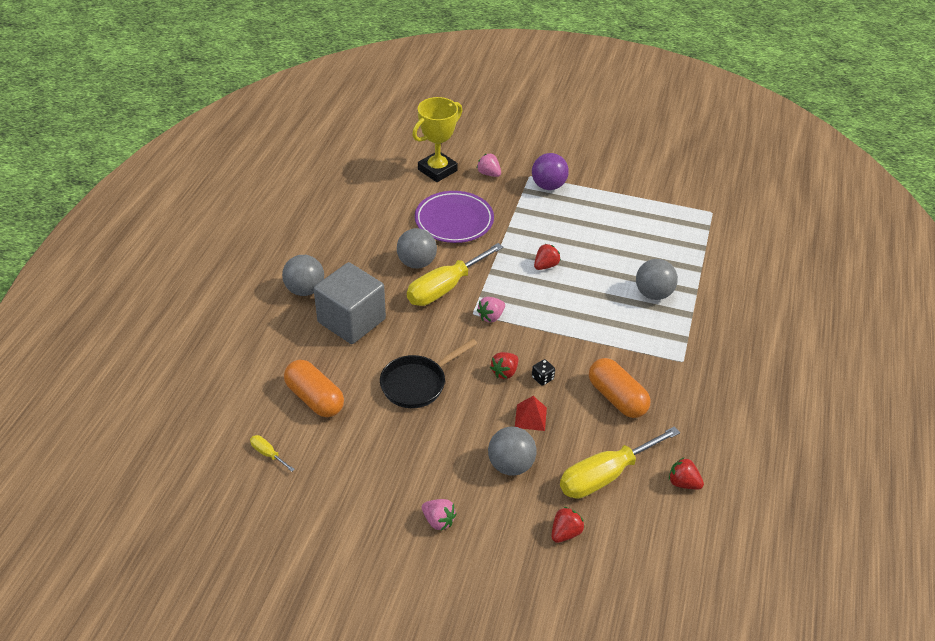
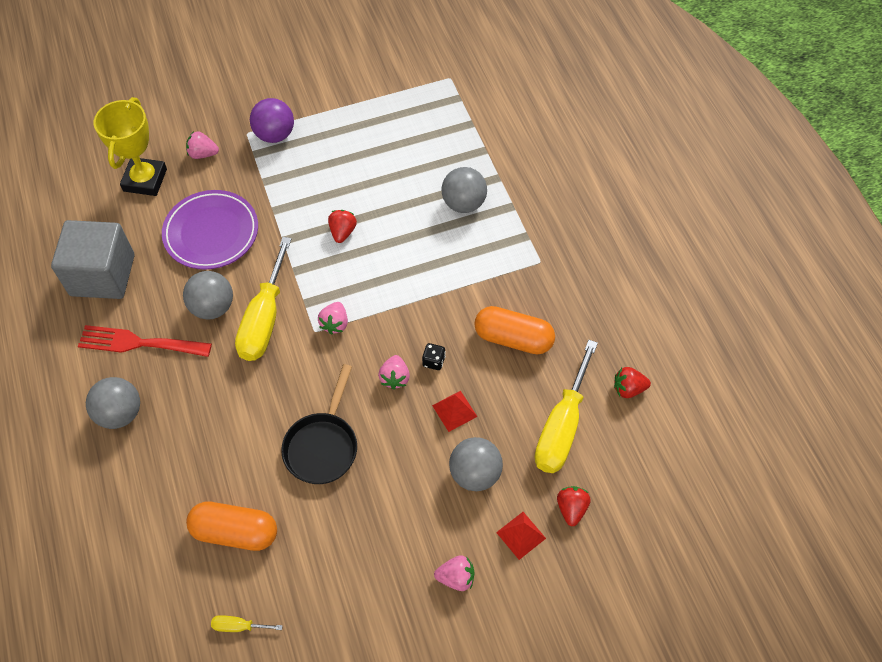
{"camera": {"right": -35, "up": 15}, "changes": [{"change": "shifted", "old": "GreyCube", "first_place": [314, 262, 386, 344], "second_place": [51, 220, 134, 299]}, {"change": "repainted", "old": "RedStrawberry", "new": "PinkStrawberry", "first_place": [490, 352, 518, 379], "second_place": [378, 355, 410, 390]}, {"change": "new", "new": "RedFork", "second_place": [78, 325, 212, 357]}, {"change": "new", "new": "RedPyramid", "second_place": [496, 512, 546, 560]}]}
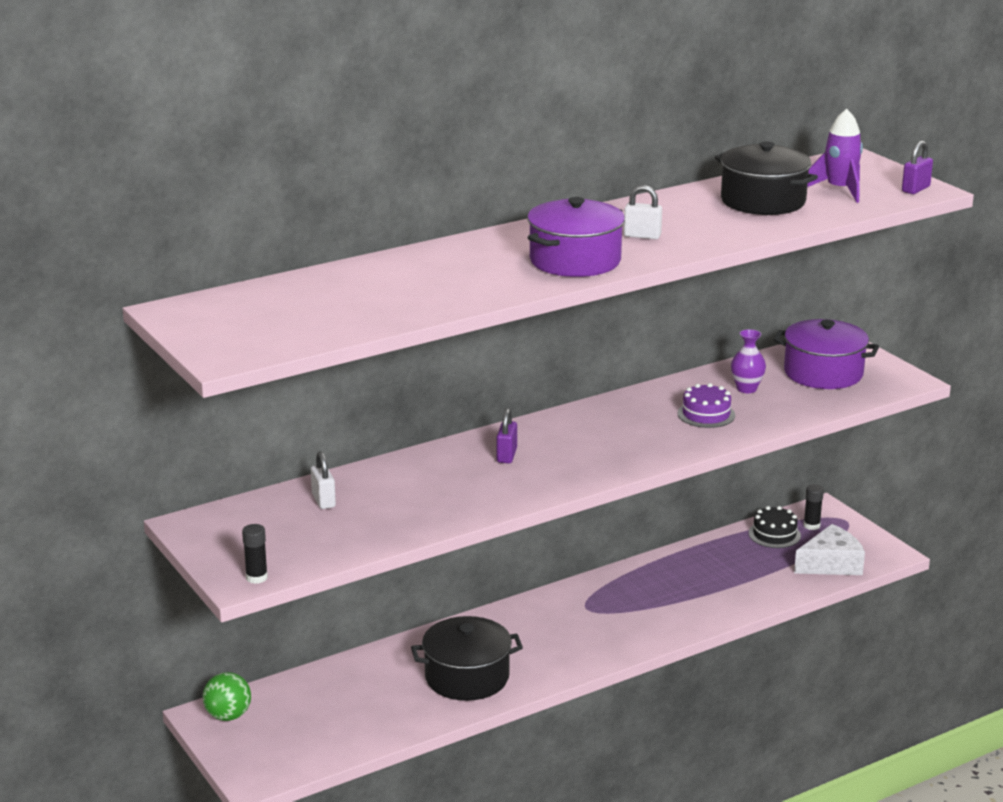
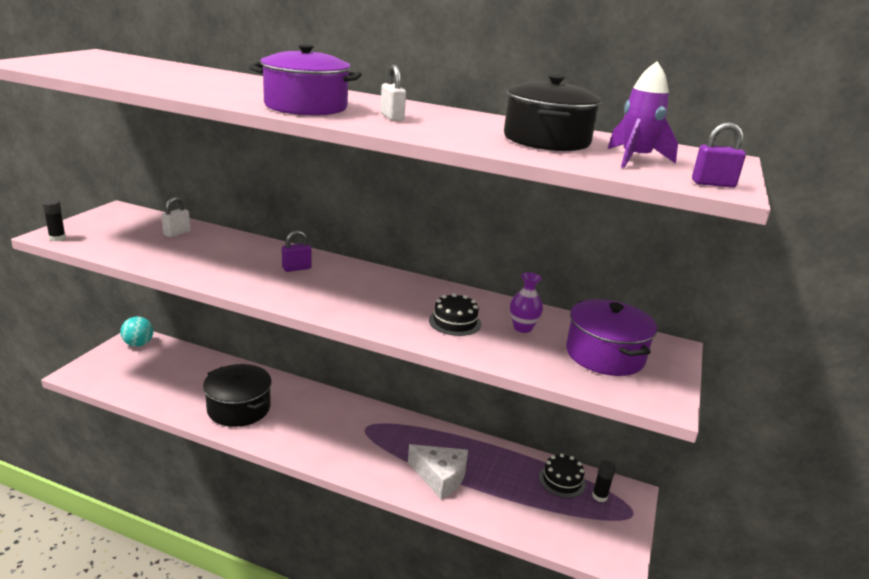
{"camera": {"right": 50, "up": 0}, "changes": [{"change": "repainted", "old": "PurpleCake", "new": "BlackCake", "first_place": [678, 383, 735, 428], "second_place": [429, 293, 481, 336]}, {"change": "shifted", "old": "WhiteCheese", "first_place": [794, 524, 865, 575], "second_place": [408, 444, 468, 499]}, {"change": "repainted", "old": "GreenBall", "new": "TurquoiseBall", "first_place": [203, 672, 251, 721], "second_place": [120, 317, 153, 347]}]}
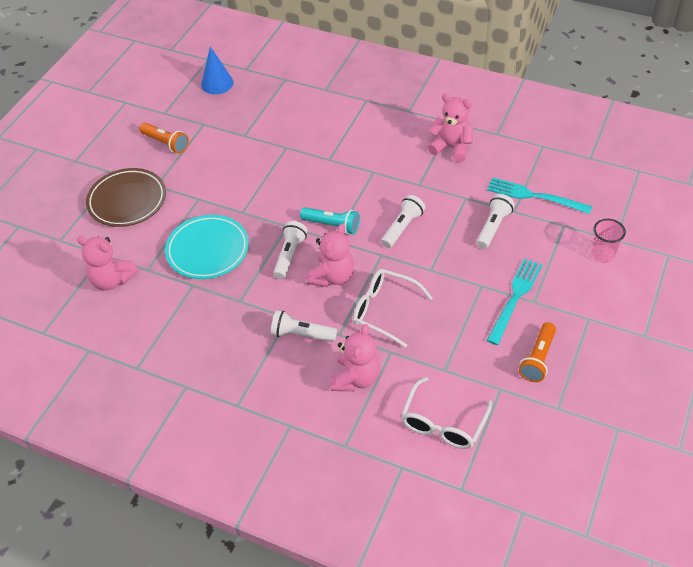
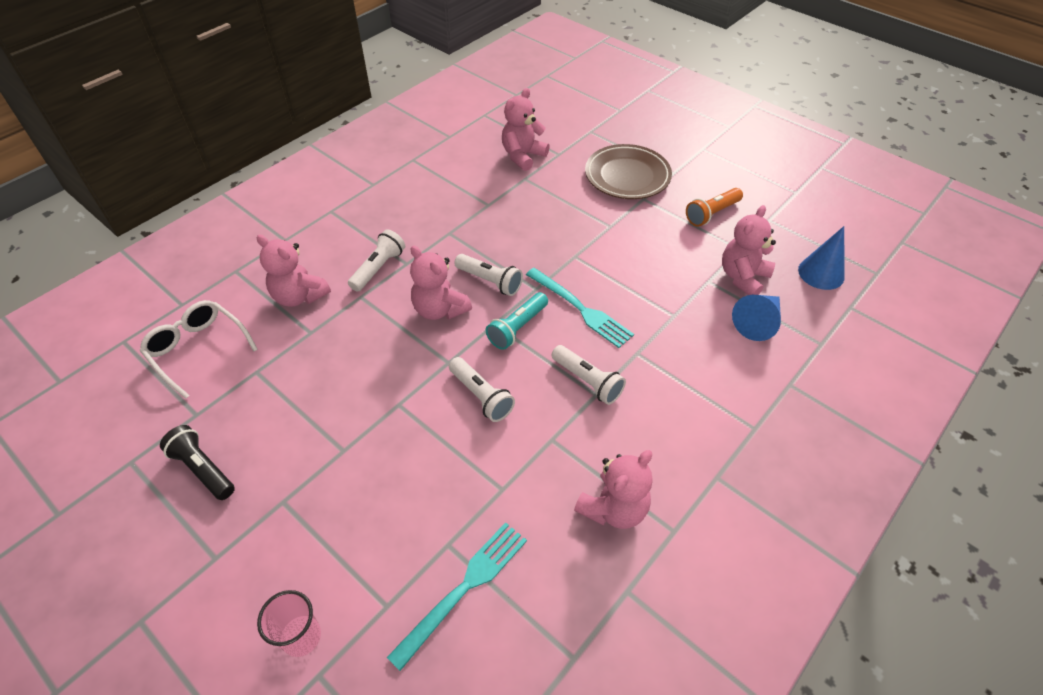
{"camera": {"right": 105, "up": 0}, "changes": [{"change": "shifted", "old": "WhiteFlashlight", "first_place": [476, 194, 515, 249], "second_place": [551, 345, 626, 405]}, {"change": "gone", "old": "TurquoisePlate", "first_place": [165, 215, 249, 279]}, {"change": "shifted", "old": "TurquoiseFork", "first_place": [487, 258, 543, 345], "second_place": [526, 268, 634, 348]}, {"change": "gone", "old": "WhiteGlasses", "first_place": [353, 269, 432, 348]}, {"change": "repainted", "old": "OrangeFlashlight", "new": "BlackFlashlight", "first_place": [519, 322, 556, 382], "second_place": [160, 425, 235, 500]}, {"change": "new", "new": "PinkTeddyBear", "second_place": [722, 205, 776, 295]}, {"change": "new", "new": "BlueCone", "second_place": [732, 295, 781, 341]}]}
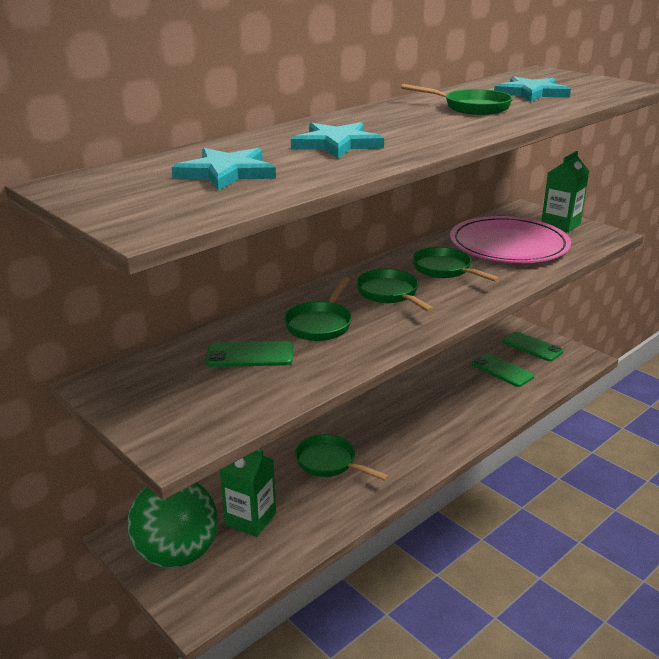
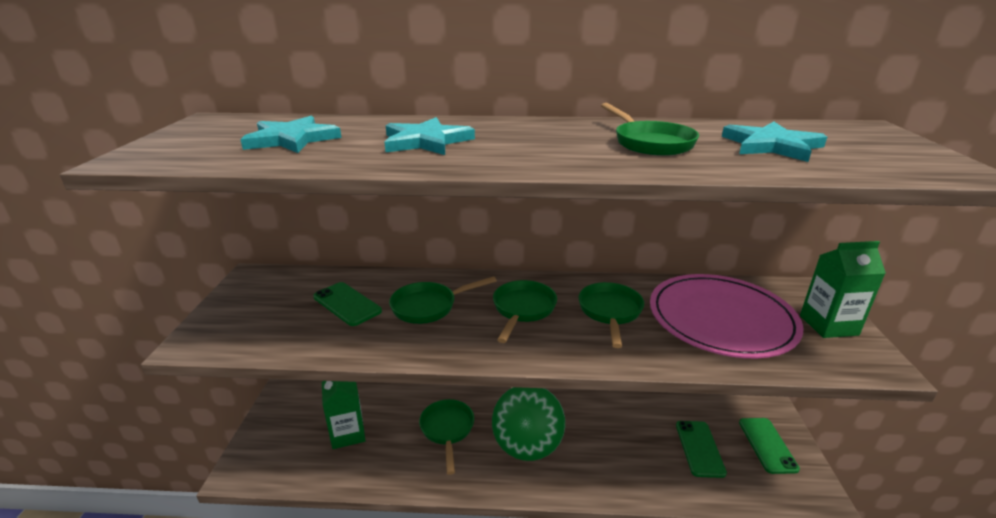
{"camera": {"right": 45, "up": 0}, "changes": [{"change": "shifted", "old": "GreenBall", "first_place": [127, 482, 218, 568], "second_place": [492, 387, 565, 461]}]}
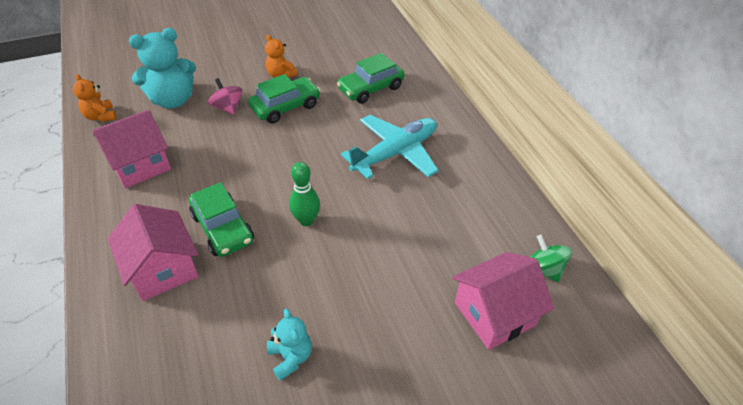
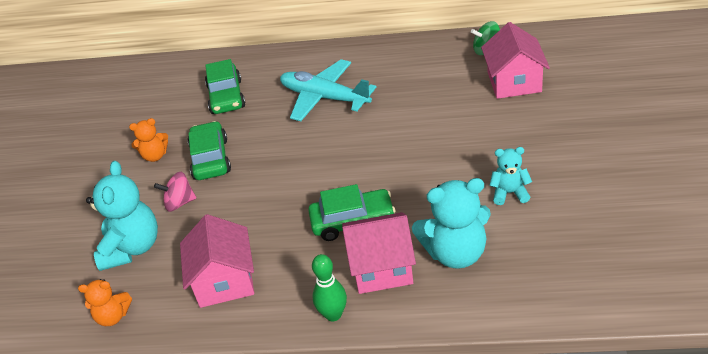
{"camera": {"right": -60, "up": -5}, "changes": [{"change": "rotated", "old": "TurquoisePlane", "first_place": [341, 115, 438, 179], "second_place": [280, 59, 377, 121], "degrees": -45}, {"change": "shifted", "old": "GreenBowlingPin", "first_place": [289, 162, 320, 226], "second_place": [312, 254, 347, 322]}, {"change": "new", "new": "TurquoiseTeddyBear", "second_place": [412, 178, 491, 269]}]}
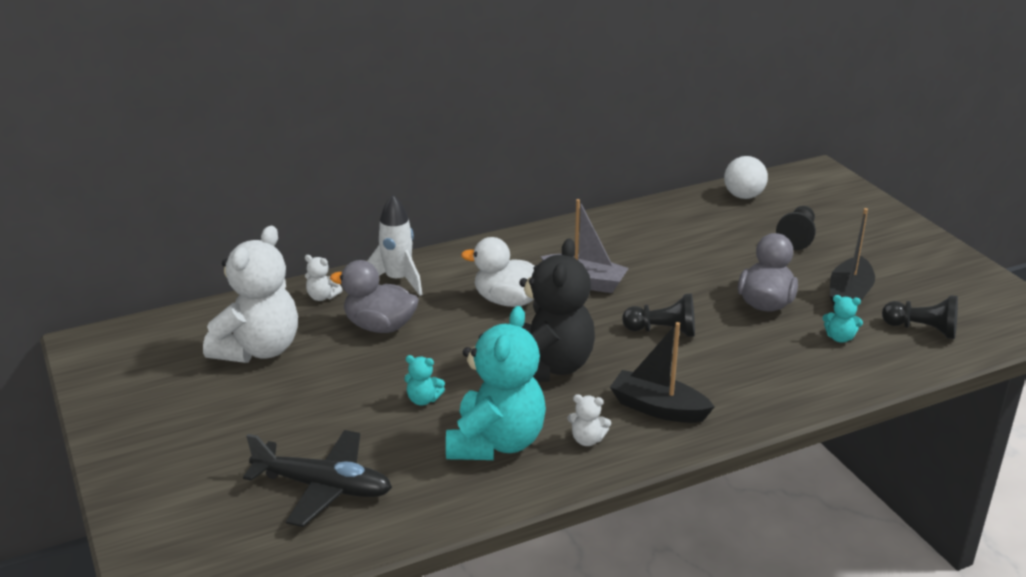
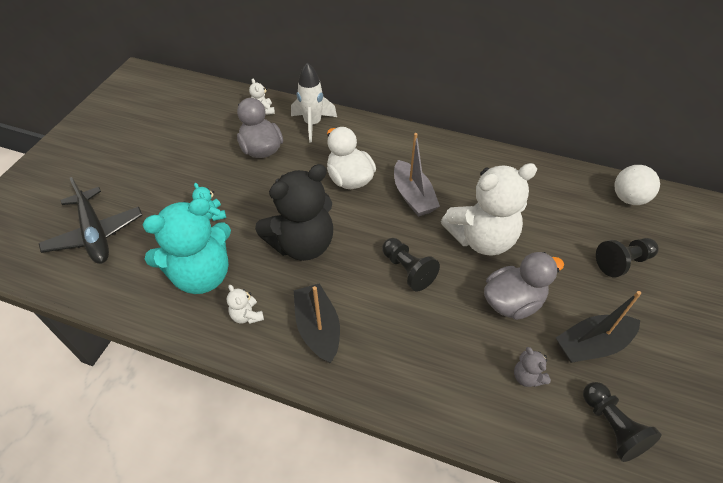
{"camera": {"right": 45, "up": 20}, "changes": [{"change": "shifted", "old": "WhiteTeddyBear", "first_place": [203, 226, 298, 363], "second_place": [441, 163, 537, 256]}, {"change": "repainted", "old": "TurquoiseTeddyBear", "new": "GreyTeddyBear", "first_place": [823, 295, 863, 343], "second_place": [514, 347, 551, 387]}]}
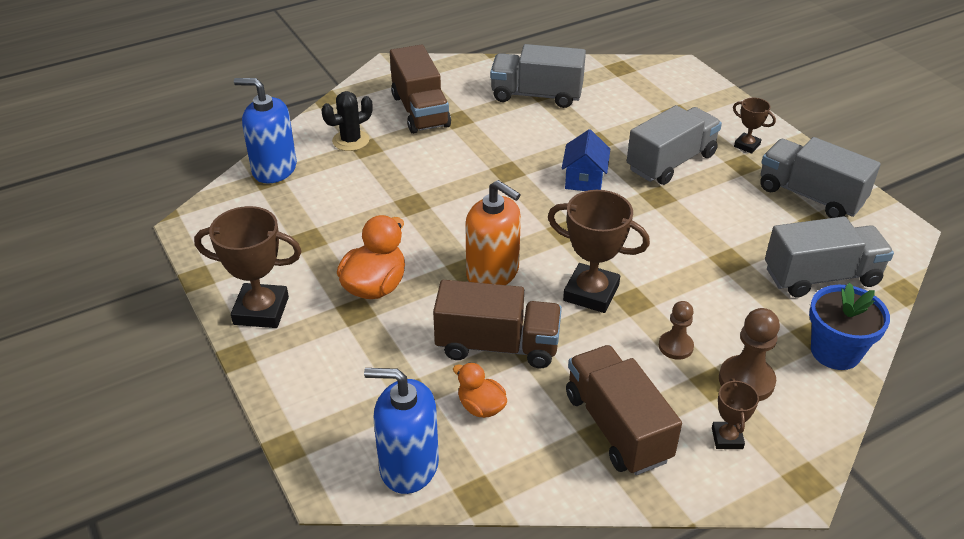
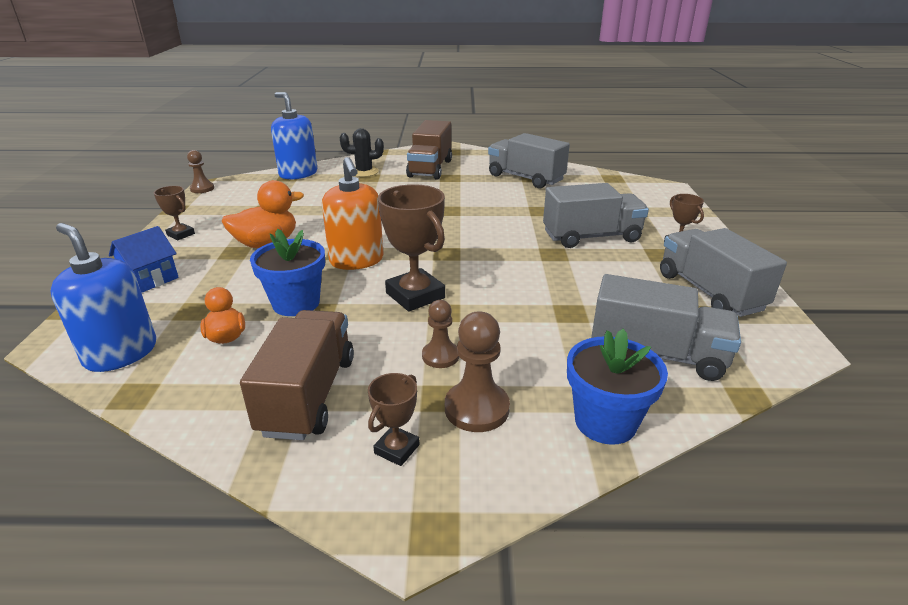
{"camera": {"right": 30, "up": -10}, "changes": [{"change": "shifted", "old": "BlueHouse", "first_place": [562, 129, 610, 191], "second_place": [109, 226, 179, 293]}, {"change": "scaled", "old": "BrownTrophy", "first_place": [194, 206, 302, 328], "second_place": [154, 186, 195, 240], "factor": 0.53}, {"change": "swapped", "old": "BrownTruck", "new": "BlueFlowerPot", "first_place": [433, 280, 562, 368], "second_place": [250, 229, 325, 316]}, {"change": "new", "new": "BrownPawn", "second_place": [187, 150, 214, 193]}]}
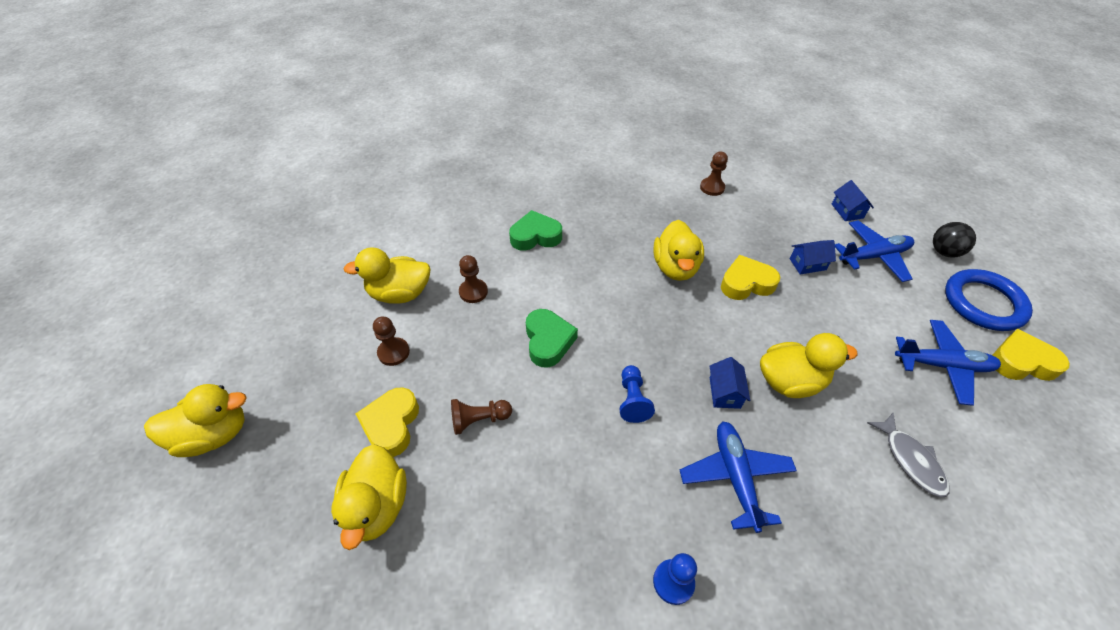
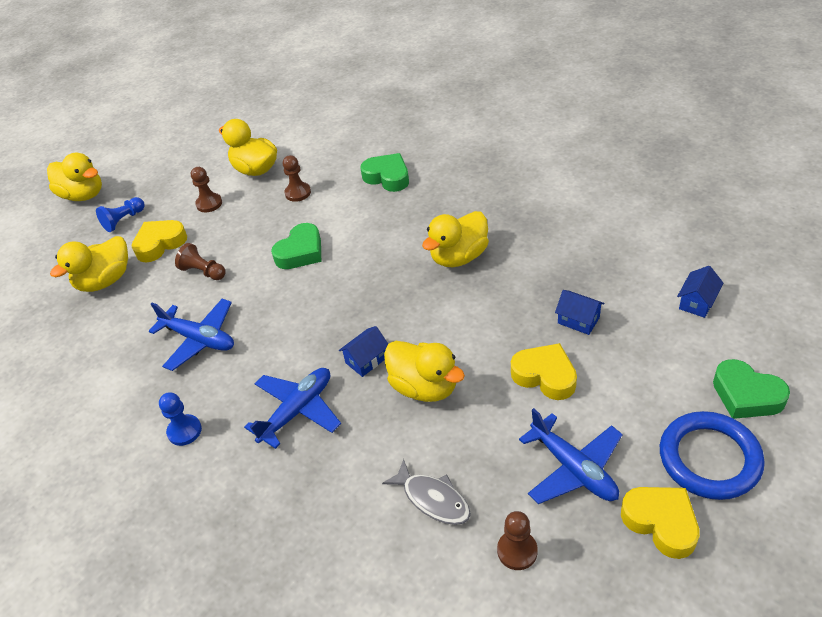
{"camera": {"right": 50, "up": -5}, "changes": [{"change": "shifted", "old": "BrownPawn", "first_place": [700, 152, 728, 196], "second_place": [497, 511, 538, 570]}, {"change": "shifted", "old": "BluePlane", "first_place": [835, 221, 914, 282], "second_place": [149, 299, 234, 371]}, {"change": "swapped", "old": "BlackBall", "new": "GreenHeart", "first_place": [933, 222, 976, 258], "second_place": [713, 359, 790, 419]}, {"change": "shifted", "old": "YellowHeart", "first_place": [721, 255, 780, 300], "second_place": [511, 343, 577, 400]}, {"change": "shifted", "old": "BluePawn", "first_place": [620, 365, 655, 423], "second_place": [96, 197, 145, 232]}, {"change": "rotated", "old": "GreyFish", "first_place": [867, 412, 950, 497], "second_place": [382, 459, 471, 525], "degrees": -75}]}
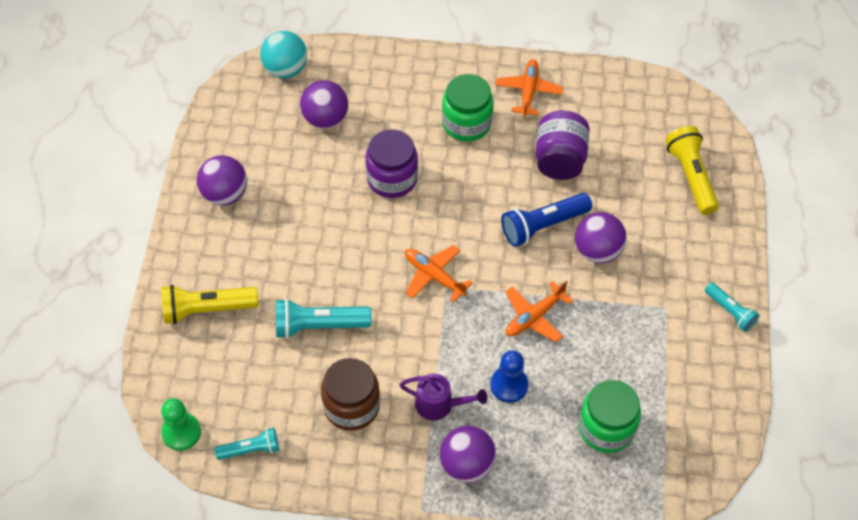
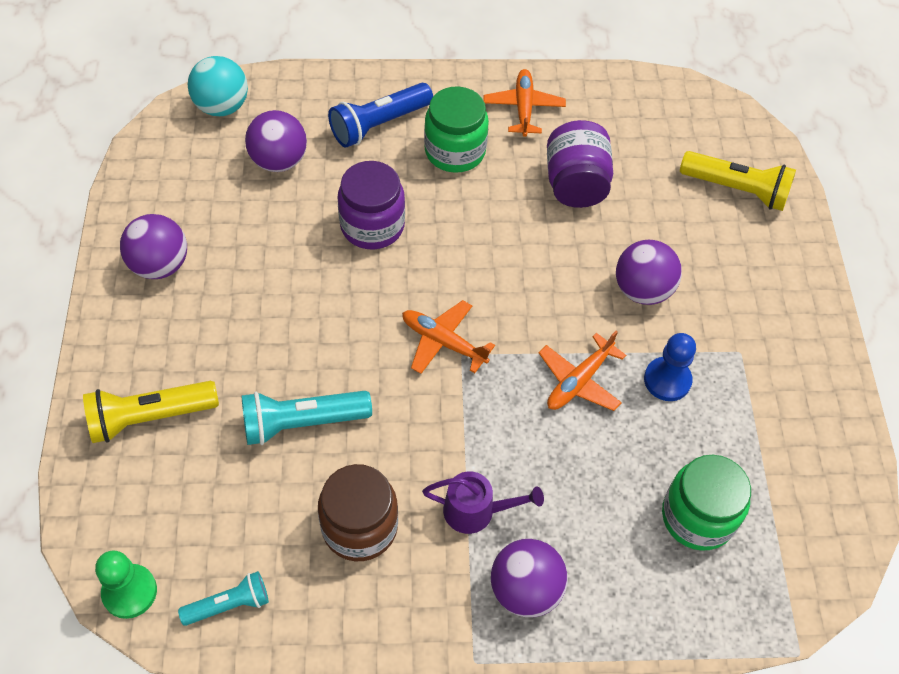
{"camera": {"right": -10, "up": 0}, "changes": [{"change": "rotated", "old": "YellowFlashlight", "first_place": [665, 126, 719, 215], "second_place": [680, 151, 796, 211], "degrees": 135}, {"change": "shifted", "old": "BlueFlashlight", "first_place": [501, 193, 592, 247], "second_place": [328, 83, 433, 148]}, {"change": "gone", "old": "TurquoiseFlashlight", "first_place": [705, 283, 759, 332]}, {"change": "shifted", "old": "BluePawn", "first_place": [490, 350, 528, 403], "second_place": [644, 333, 696, 401]}]}
